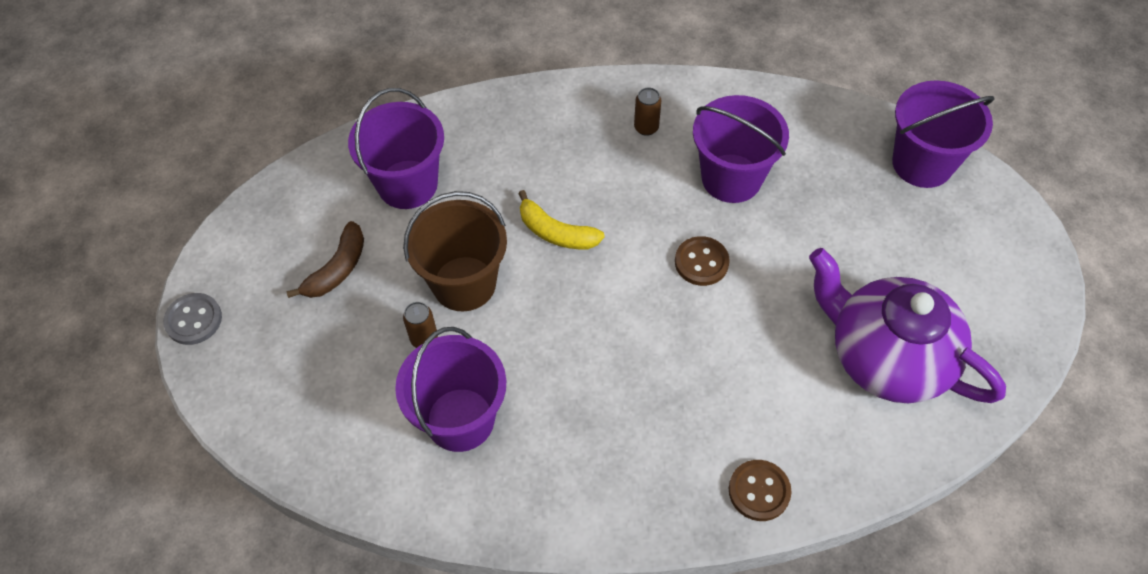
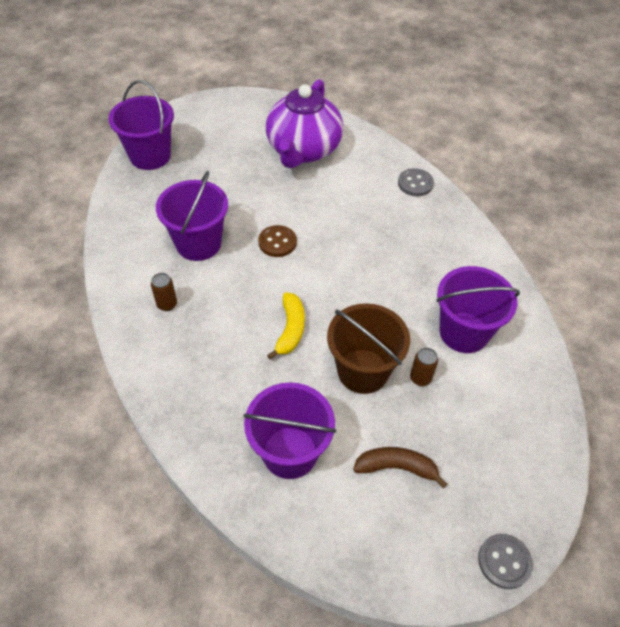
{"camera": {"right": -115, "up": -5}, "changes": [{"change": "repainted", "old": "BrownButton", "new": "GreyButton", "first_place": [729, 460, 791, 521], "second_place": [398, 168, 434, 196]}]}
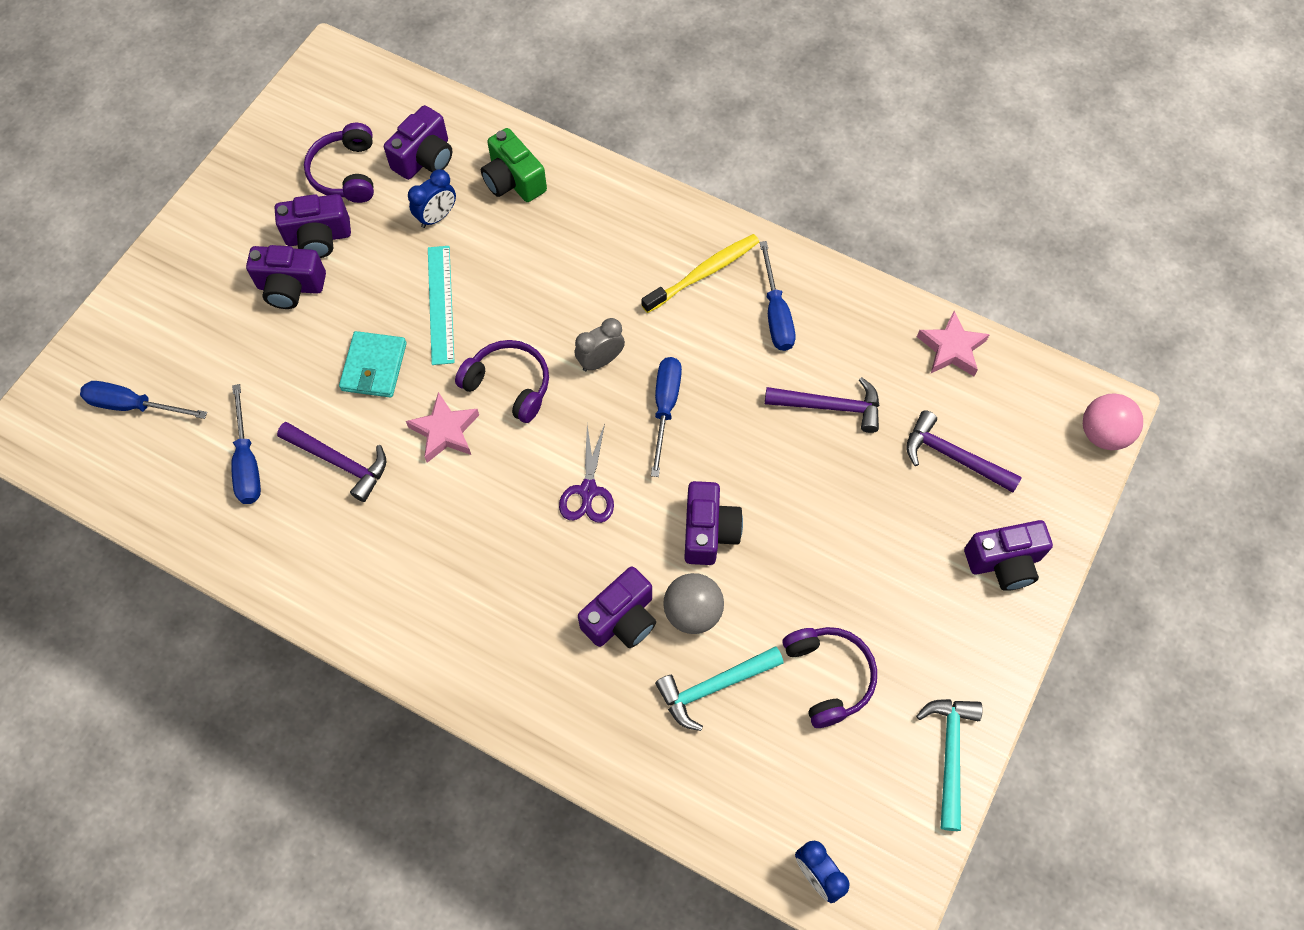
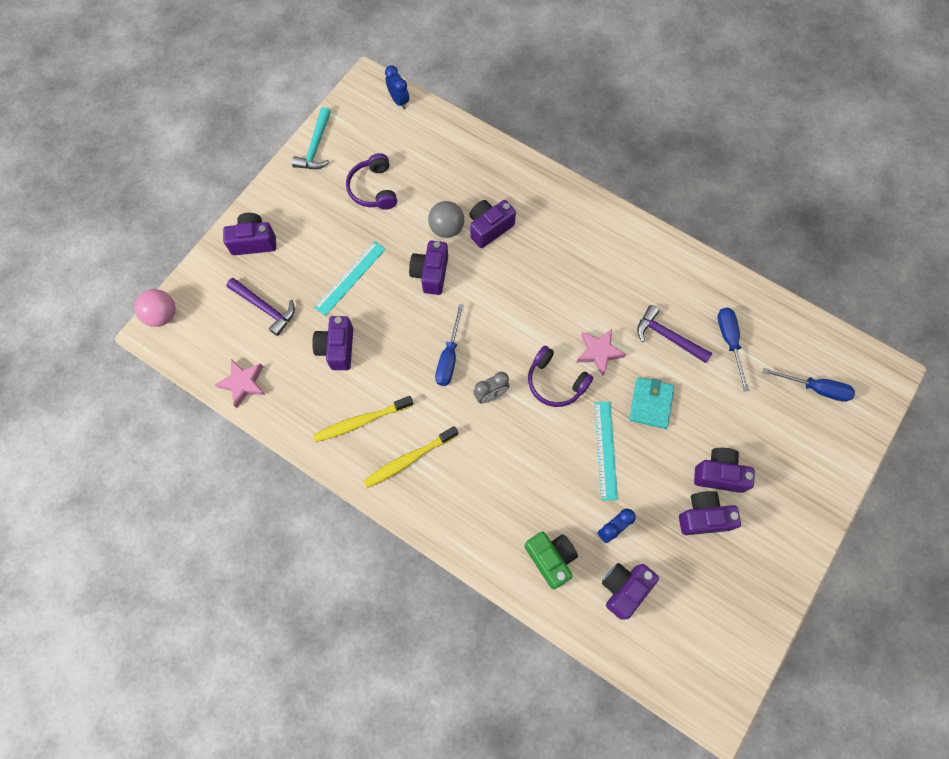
{"camera": {"right": -175, "up": 5}, "changes": [{"change": "gone", "old": "PurpleHeadphones", "first_place": [304, 123, 374, 203]}, {"change": "swapped", "old": "BlueScrewdriver", "new": "YellowToothbrush", "first_place": [759, 241, 796, 351], "second_place": [313, 396, 413, 442]}, {"change": "swapped", "old": "PurpleHammer", "new": "PurpleCamera", "first_place": [765, 377, 879, 433], "second_place": [312, 316, 353, 370]}, {"change": "gone", "old": "PurpleScissors", "first_place": [559, 424, 614, 523]}, {"change": "gone", "old": "TurquoiseHammer", "first_place": [655, 646, 784, 731]}, {"change": "new", "new": "TurquoiseRuler", "second_place": [314, 241, 386, 316]}]}
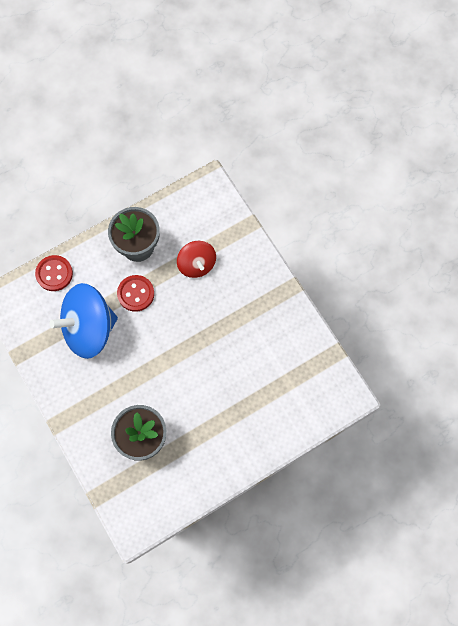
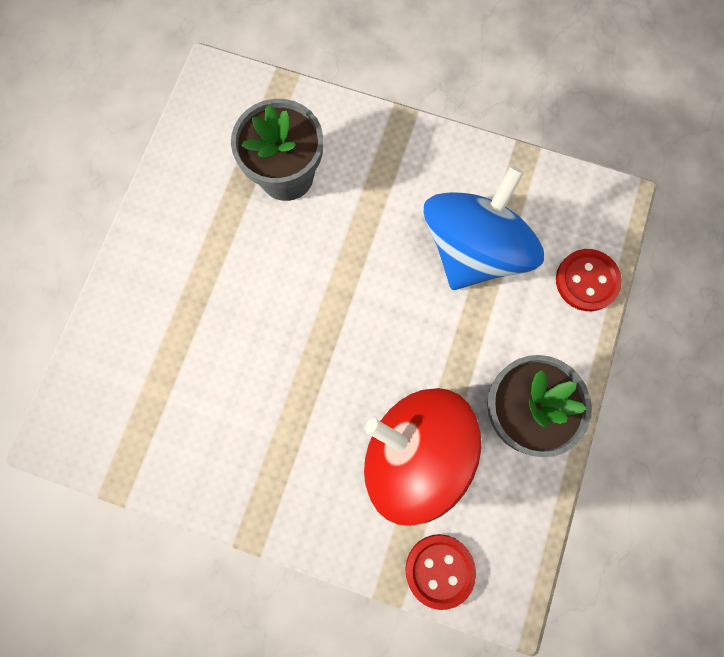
{"camera": {"right": 140, "up": 5}, "changes": [{"change": "scaled", "old": "RedSpinningTop", "first_place": [177, 241, 216, 278], "second_place": [364, 388, 481, 526], "factor": 1.78}, {"change": "shifted", "old": "RedButton", "first_place": [117, 275, 154, 312], "second_place": [405, 534, 476, 610]}]}
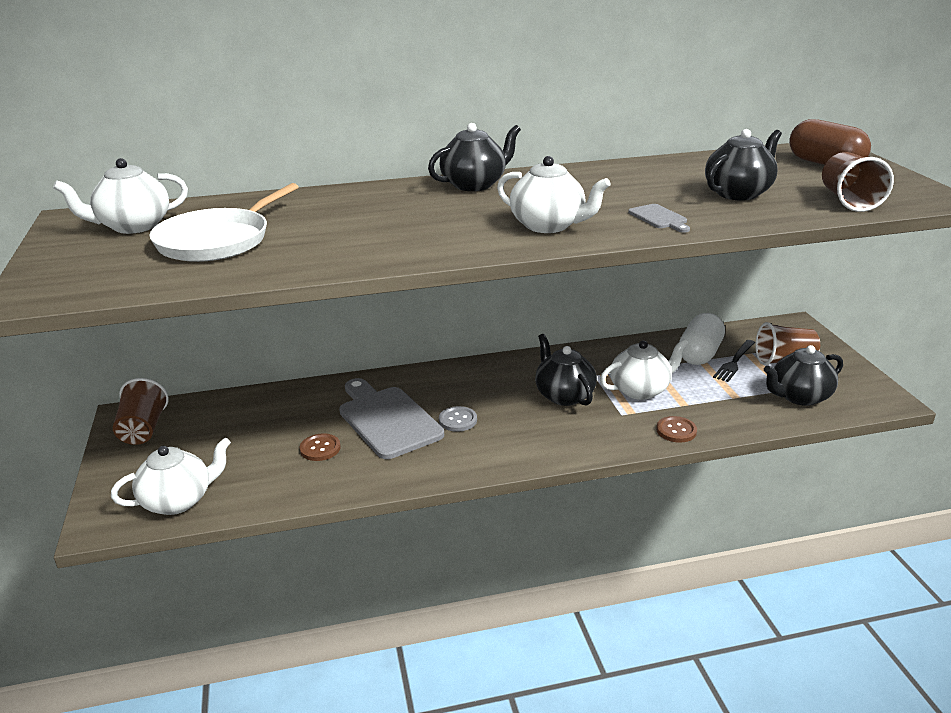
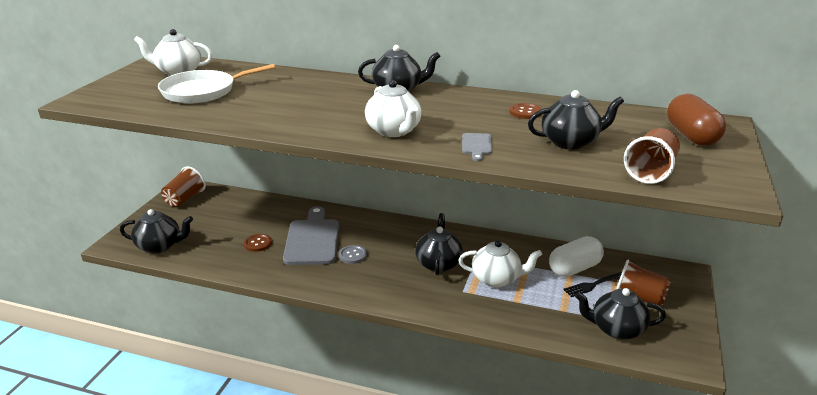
{"camera": {"right": 30, "up": 0}, "changes": [{"change": "shifted", "old": "BrownButton", "first_place": [656, 416, 697, 443], "second_place": [509, 103, 542, 119]}, {"change": "repainted", "old": "WhiteTeapot", "new": "BlackTeapot", "first_place": [111, 438, 231, 515], "second_place": [120, 209, 193, 254]}]}
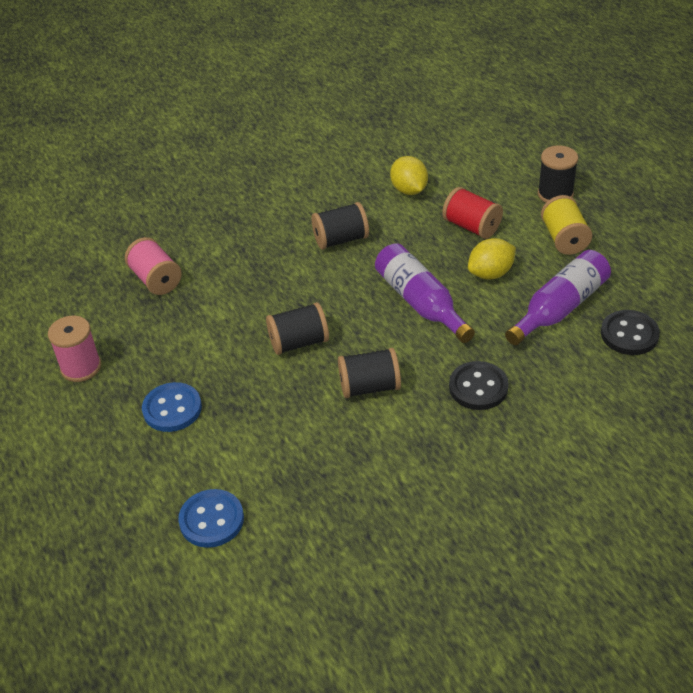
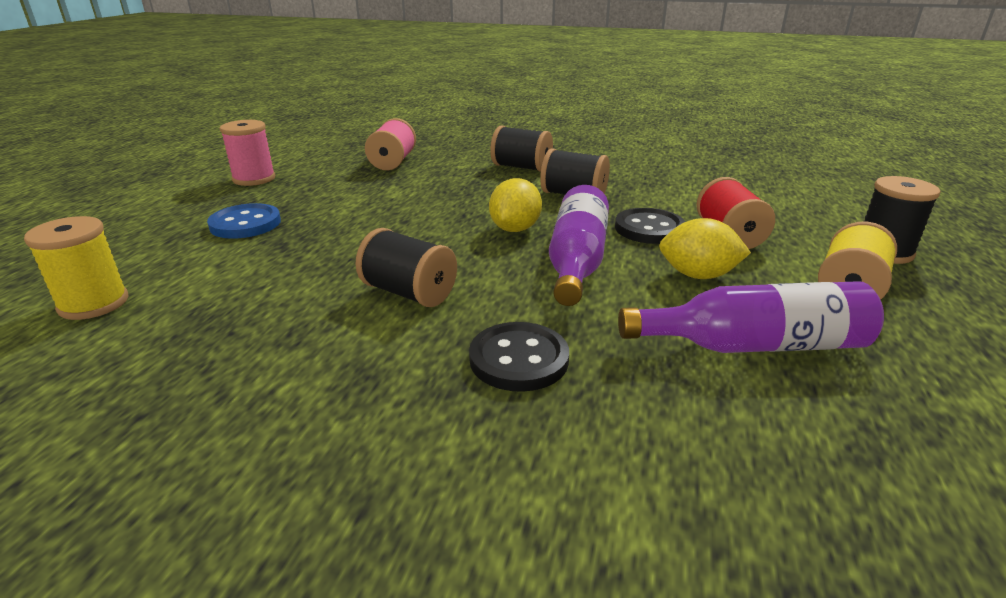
{"camera": {"right": 40, "up": -15}, "changes": [{"change": "shifted", "old": "YellowLemon", "first_place": [390, 156, 428, 195], "second_place": [489, 178, 542, 232]}, {"change": "shifted", "old": "BlackSpool", "first_place": [266, 302, 329, 355], "second_place": [490, 126, 553, 172]}, {"change": "shifted", "old": "BlackButton", "first_place": [601, 310, 660, 355], "second_place": [615, 208, 685, 244]}, {"change": "swapped", "old": "BlueButton", "new": "YellowSpool", "first_place": [178, 489, 244, 548], "second_place": [24, 216, 128, 320]}]}
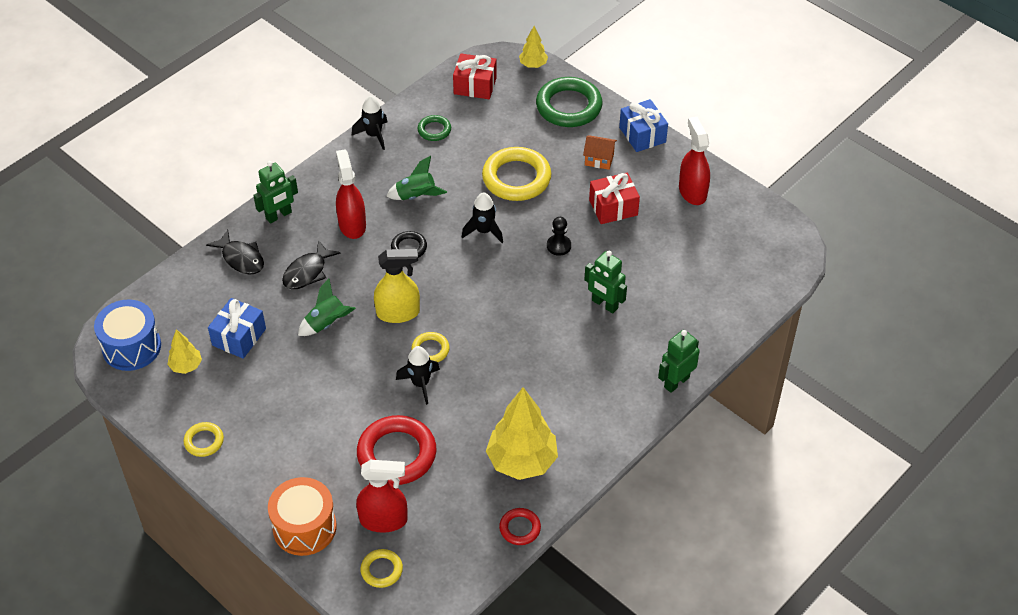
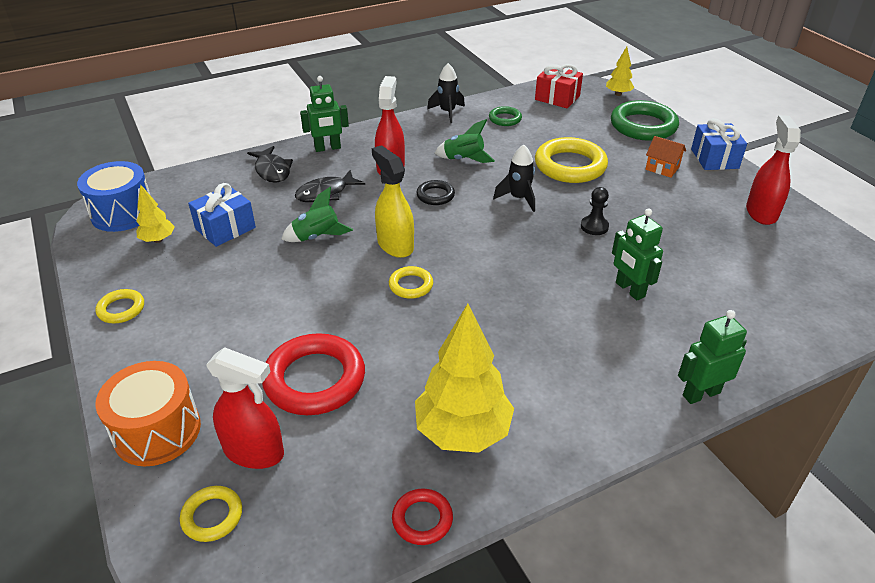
{"camera": {"right": 20, "up": -10}, "changes": [{"change": "gone", "old": "RedGift", "first_place": [589, 173, 640, 224]}, {"change": "rotated", "old": "YellowSprayBottle", "first_place": [374, 249, 420, 323], "second_place": [372, 145, 414, 258], "degrees": -135}, {"change": "gone", "old": "BlackRocket", "first_place": [396, 346, 440, 405]}]}
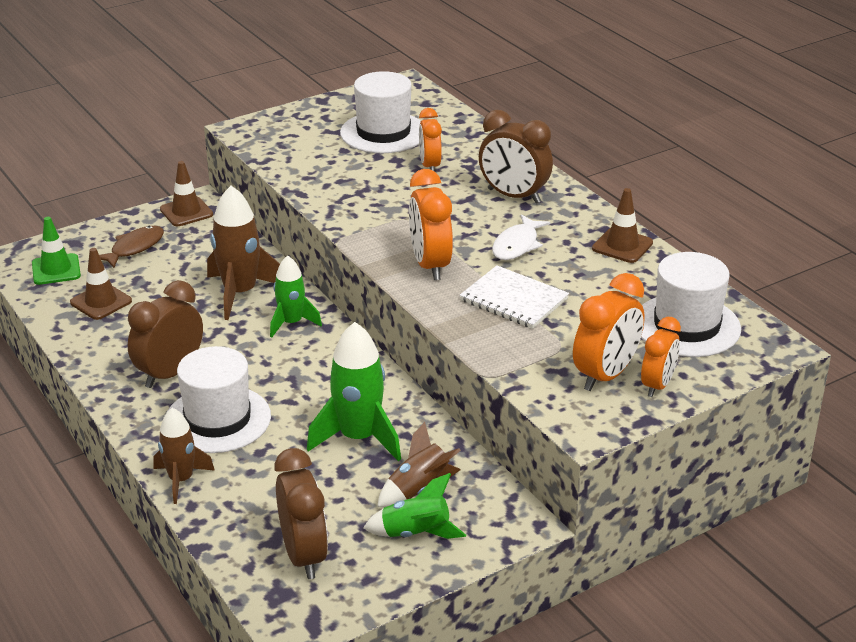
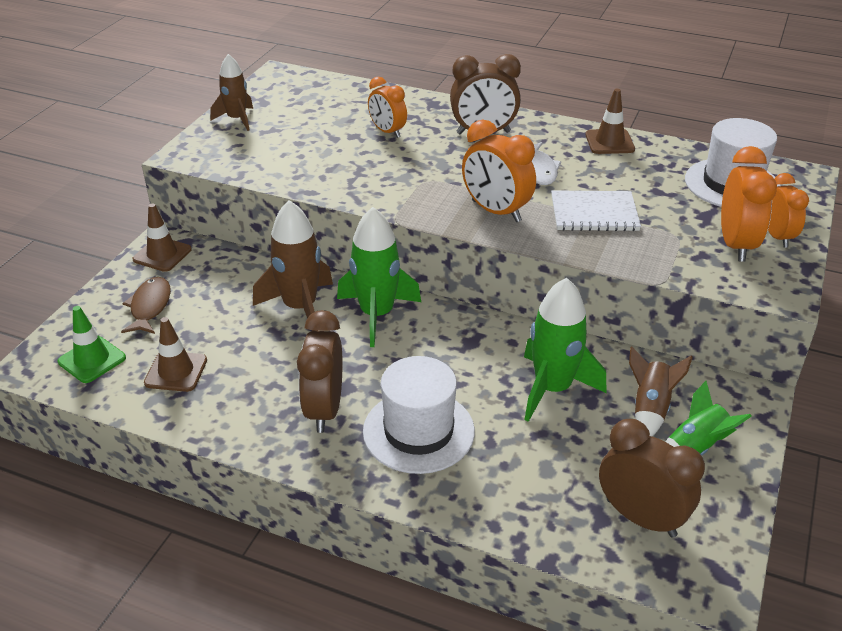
{"camera": {"right": -35, "up": 5}, "changes": [{"change": "gone", "old": "WhiteHat", "first_place": [340, 71, 421, 153]}, {"change": "scaled", "old": "GreenRocket", "first_place": [270, 255, 322, 338], "second_place": [337, 207, 421, 347], "factor": 1.59}, {"change": "shifted", "old": "BrownRocket", "first_place": [153, 408, 215, 504], "second_place": [210, 54, 253, 131]}]}
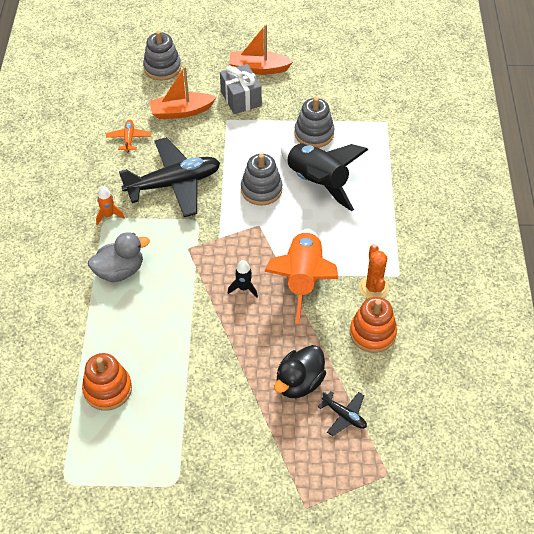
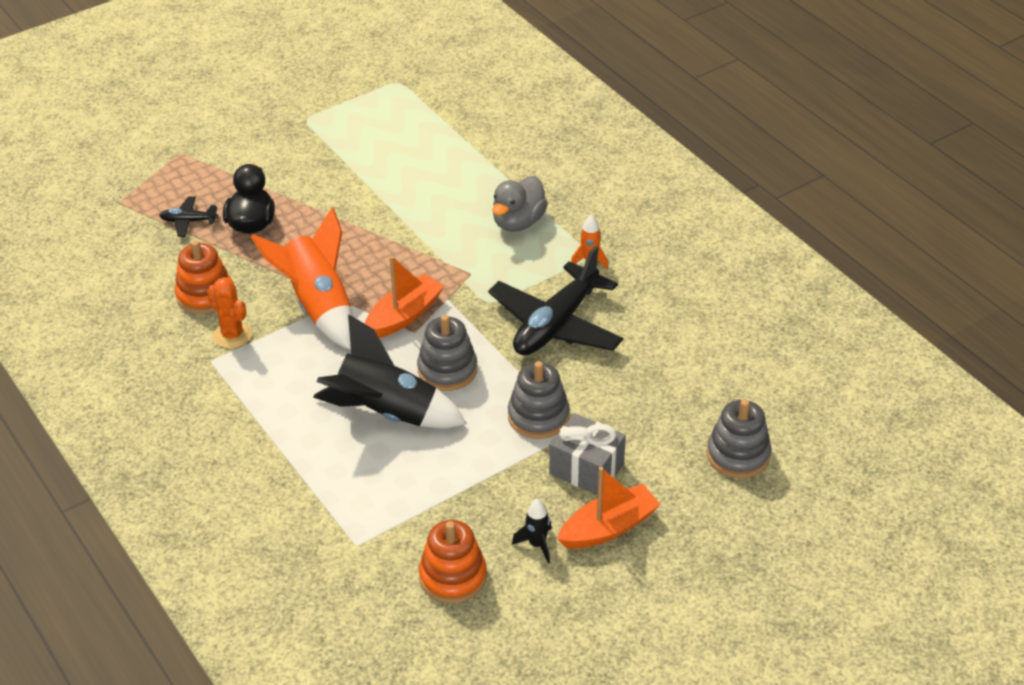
{"camera": {"right": 145, "up": -10}, "changes": [{"change": "shifted", "old": "OrangeBoat", "first_place": [149, 66, 216, 119], "second_place": [365, 256, 444, 338]}, {"change": "shifted", "old": "GreyStackingToy", "first_place": [294, 97, 334, 148], "second_place": [508, 361, 570, 439]}, {"change": "gone", "old": "OrangePlane", "first_place": [106, 119, 151, 152]}, {"change": "shifted", "old": "BlackRocket", "first_place": [228, 260, 258, 298], "second_place": [512, 499, 552, 563]}, {"change": "shifted", "old": "OrangeStackingToy", "first_place": [82, 353, 132, 411], "second_place": [419, 520, 487, 603]}]}
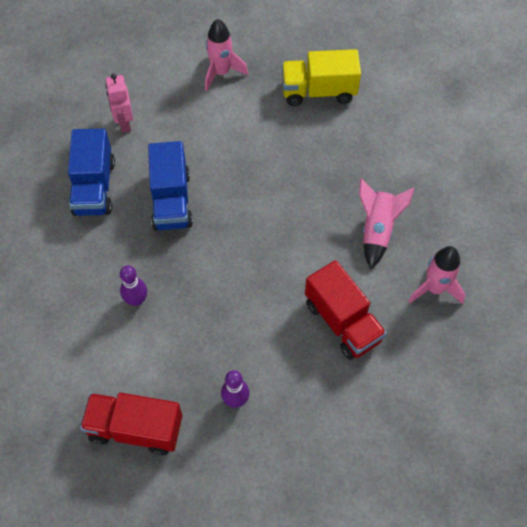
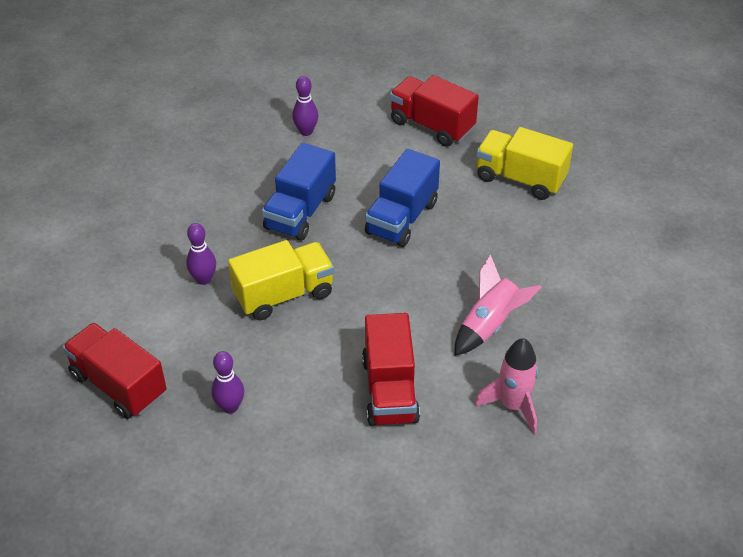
{"camera": {"right": 30, "up": -15}, "changes": [{"change": "swapped", "old": "PinkRocket", "new": "RedTruck", "first_place": [205, 19, 248, 91], "second_place": [390, 75, 479, 147]}, {"change": "swapped", "old": "PinkRobot", "new": "PurpleBowlingPin", "first_place": [105, 74, 133, 133], "second_place": [292, 76, 318, 136]}, {"change": "shifted", "old": "BlueTruck", "first_place": [68, 128, 115, 216], "second_place": [365, 149, 440, 247]}, {"change": "new", "new": "YellowTruck", "second_place": [228, 240, 334, 320]}]}
